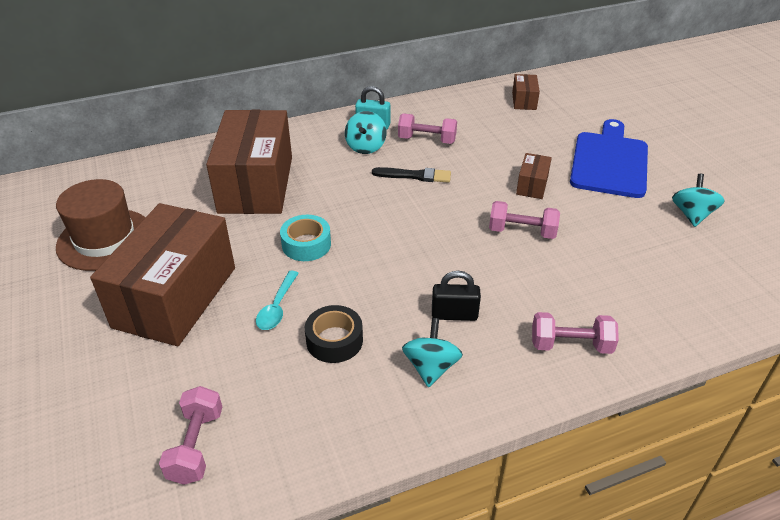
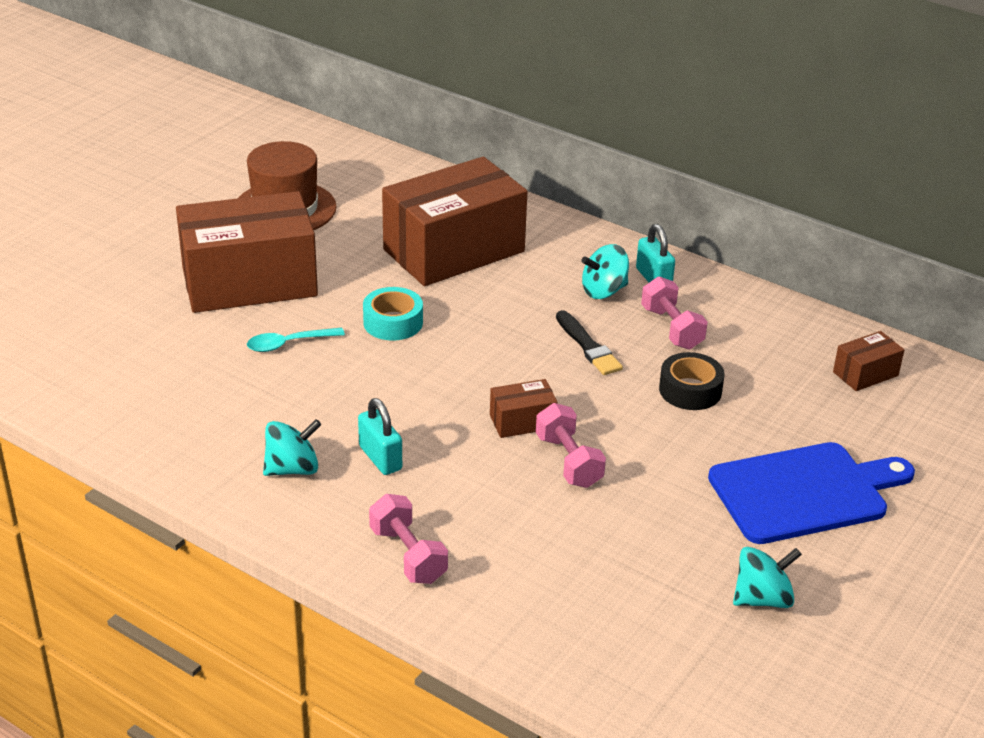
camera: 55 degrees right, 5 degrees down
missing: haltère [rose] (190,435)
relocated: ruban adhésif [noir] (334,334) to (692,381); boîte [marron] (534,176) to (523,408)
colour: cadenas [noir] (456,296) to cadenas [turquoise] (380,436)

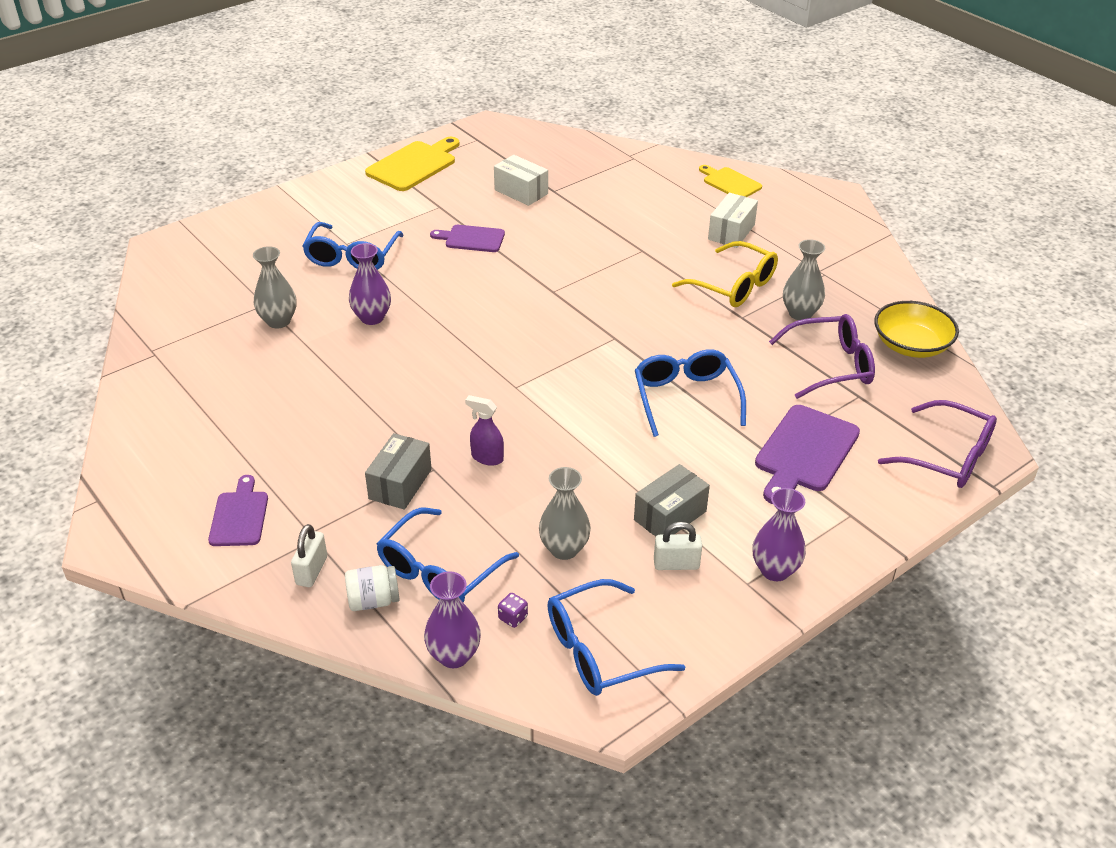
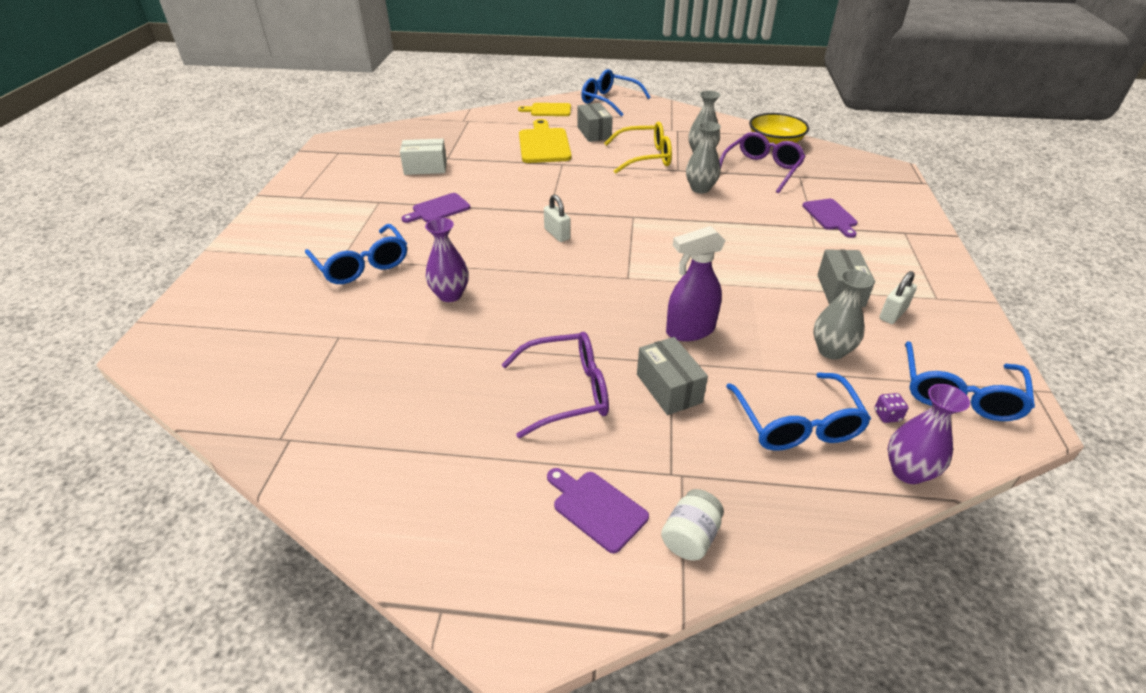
camera: 45 degrees left, 0 degrees up
missing: vase [violet] (779,534)
relocated: vase [gris] (275,287) to (703,157); cadenas [blanc] (309,555) to (557,218); bocal [blanc] (372,588) to (692,525); planche à découper [jaune] (412,164) to (545,141); lunettes [bleu] (690,393) to (616,93); lunettes [violet] (937,444) to (555,385)
colour: boîte [blanc] (733,220) to boîte [gris] (595,122)
size: vaporisateur [violet] (484,430) = (696,283) x1.63; planche à découper [violet] (807,454) = (830,218) x0.63

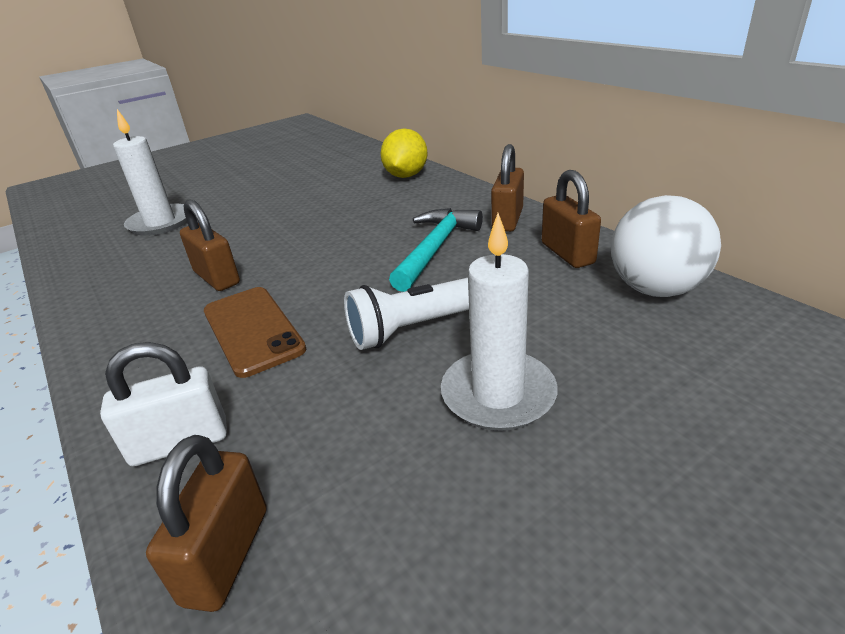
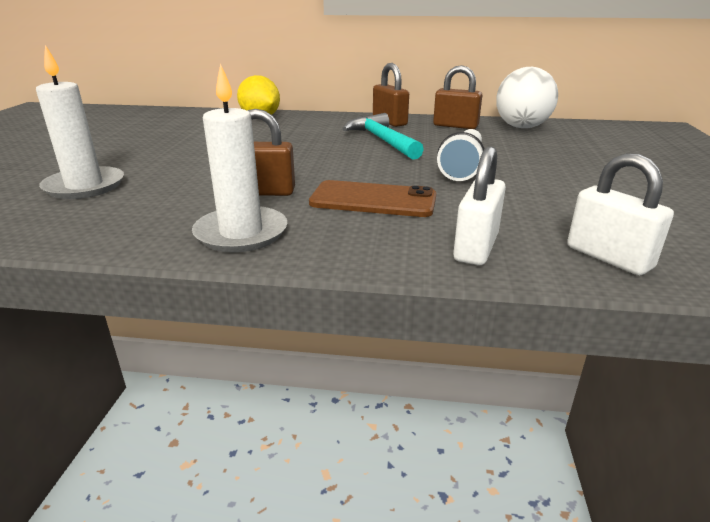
camera: 50 degrees left, 5 degrees down
relocated: bougie [blanc] (499,322) to (239,158)
colour: cadenas [marron] (206,523) to cadenas [blanc] (620,214)

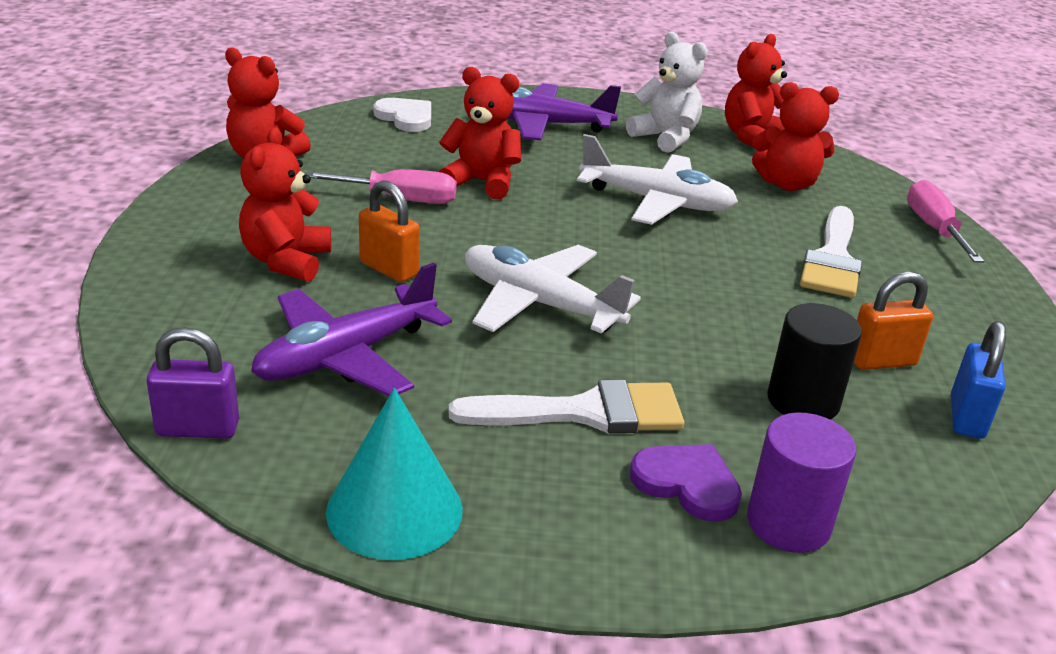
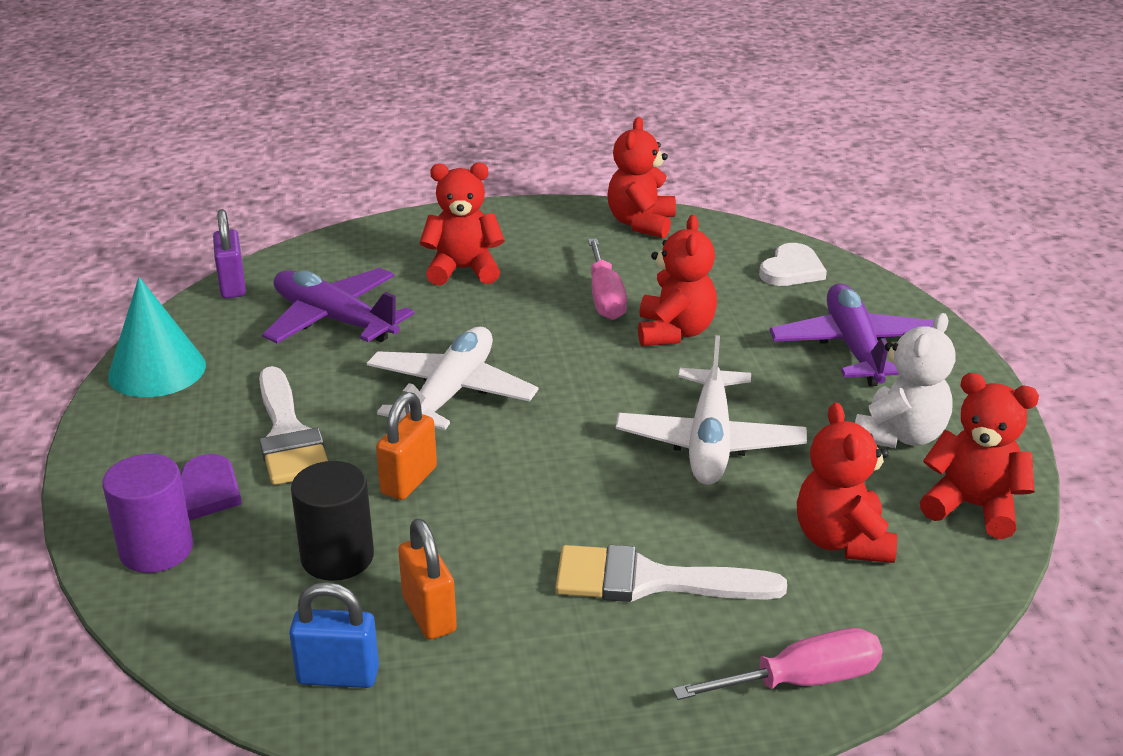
camera: 80 degrees right, 0 degrees up
relocated: cadenas [orange] (389,231) to (406,446)

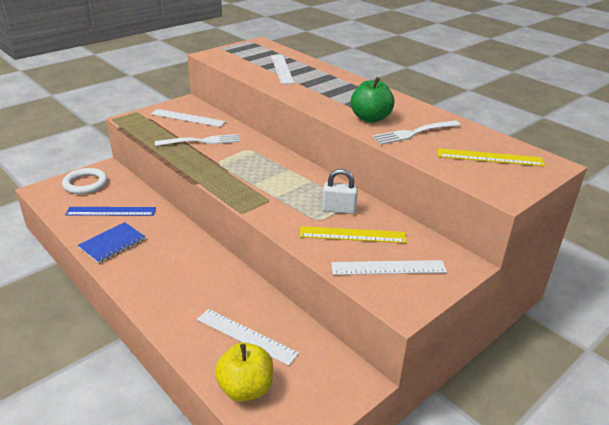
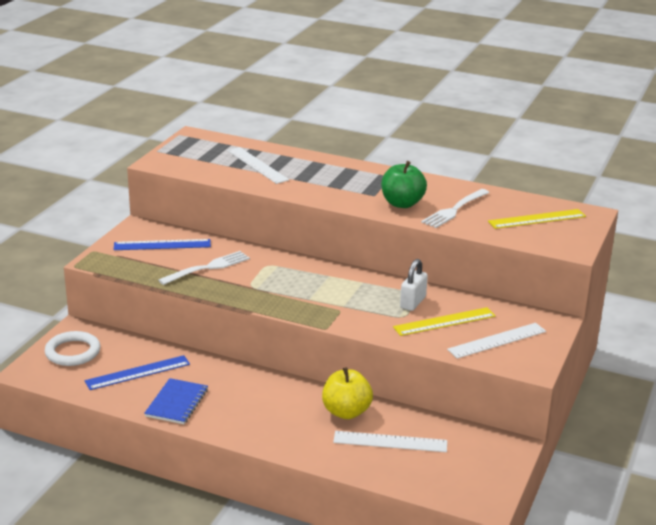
camera: 25 degrees left, 5 degrees down
relocated: pomme [jaune] (244,372) to (347,393)
colour: règle [blanc] (188,118) to règle [bleu] (162,244)
spun: cadenas [blanc] (340,191) = (414,285) 45 degrees counterclockwise

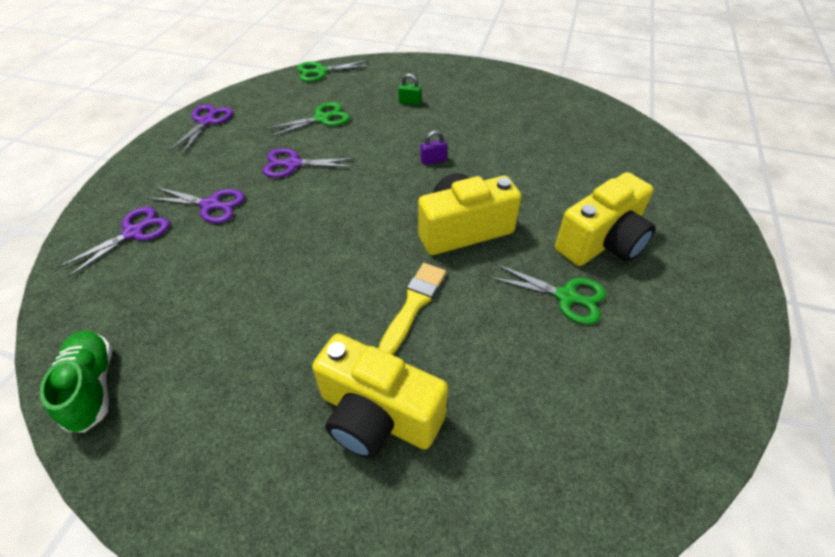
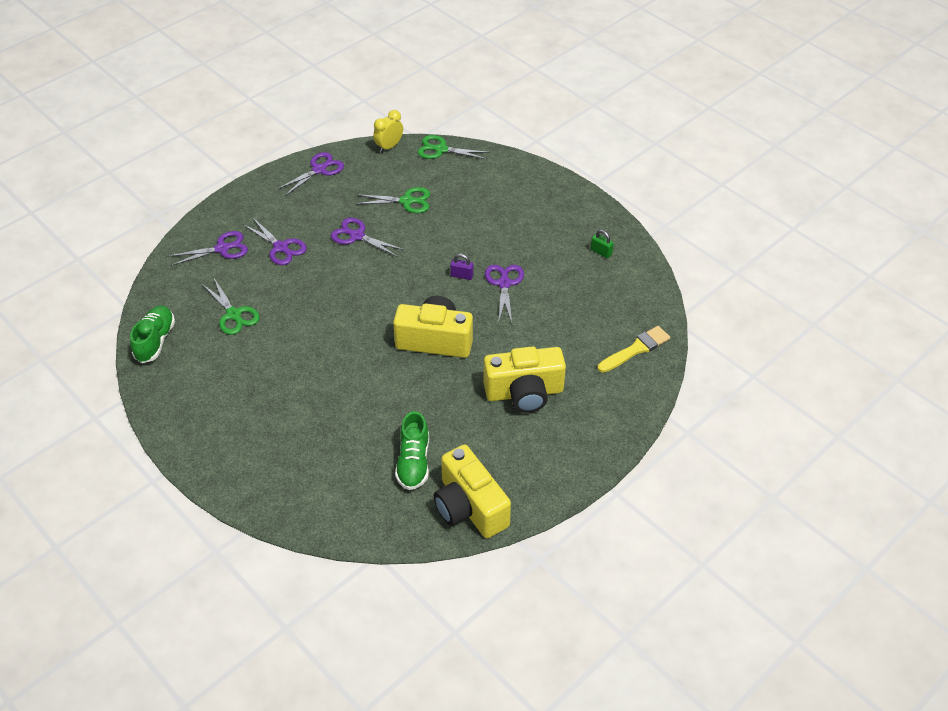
camera: 30 degrees right, 0 degrees up
appeared: réveil [jaune] (388,131); chaussure [vert] (412,450); ciseaux [violet] (504,294)
relocated: appareil photo [jaune] (380,396) to (472,491); pinceau [jaune] (412,309) to (634,349); cadenas [vert] (410,89) to (602,244); ciseaux [vert] (547,294) to (231,307)

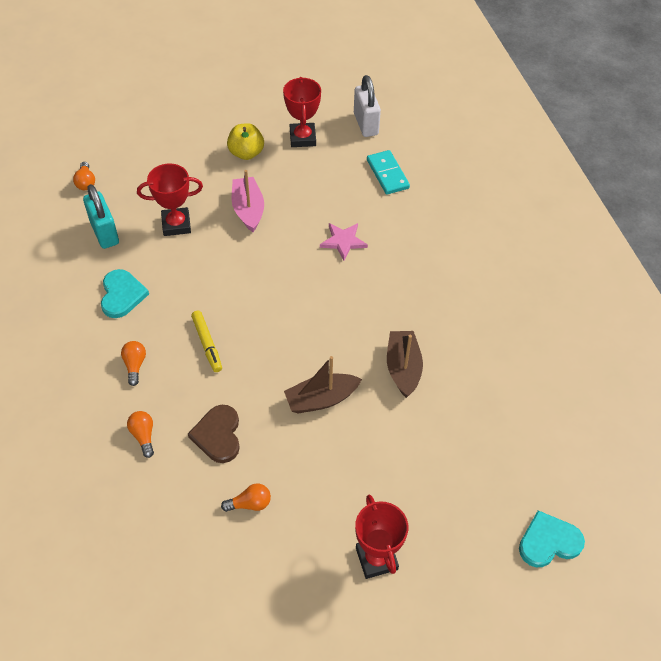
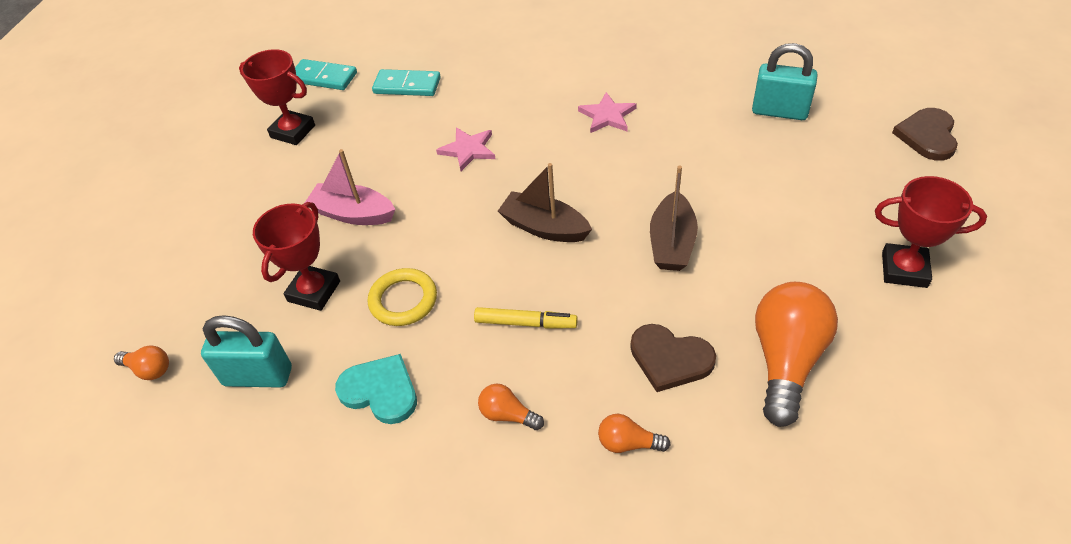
camera: 55 degrees left, 5 degrees down
missing: pomme [jaune] (245,141)
appeared: anneau [jaune] (402,297); étoile [rose] (607,112); cadenas [turquoise] (785,81)
relocated: bateau [marron] (405,364) to (545,202)
exchanged: cadenas [blanc] (367,106) to domino [turquoise] (326,74)
colour: cœur [turquoise] (552,538) to cœur [marron] (925,134)
size: ampoule [orange] (246,497) = (796,354) x2.15

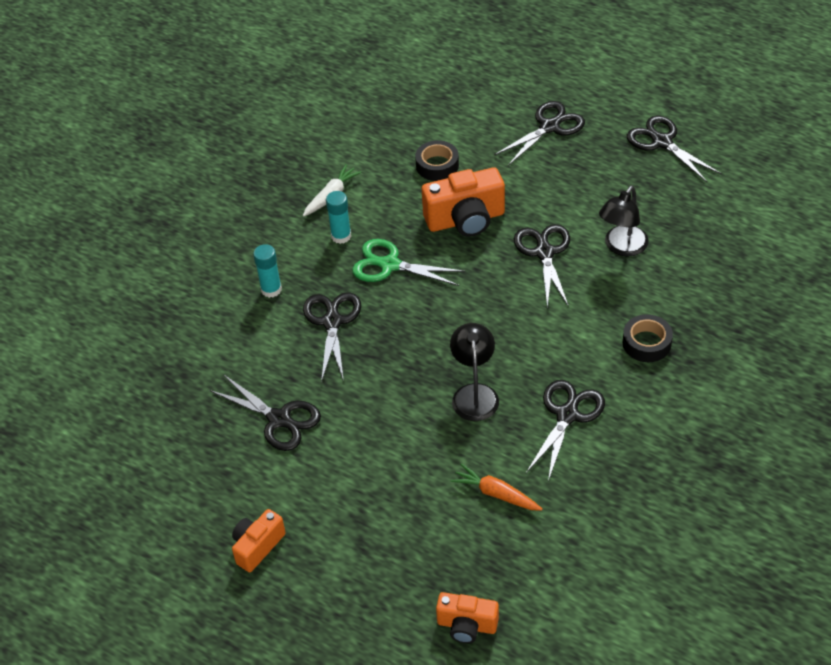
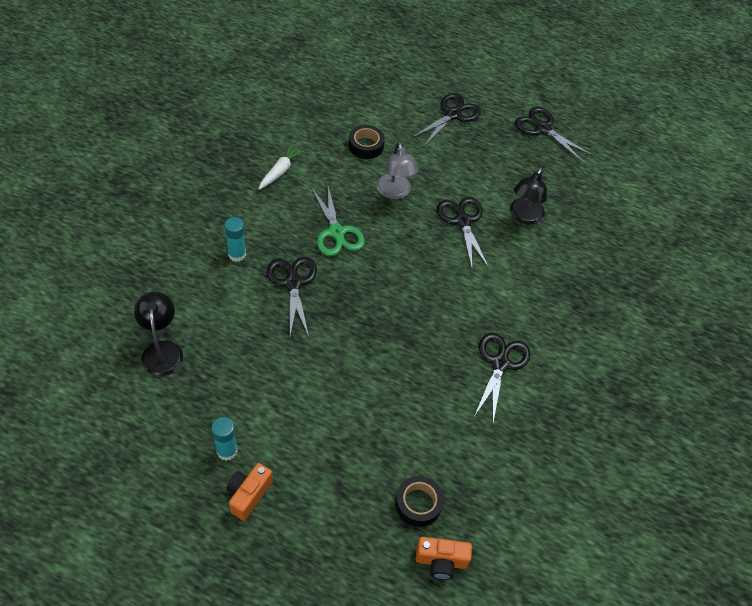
camera: 15 degrees left, 5 degrees up
missing: ciseaux [noir] (265,412); carotte [orange] (497,487)
relocated: bâton de colle [turquoise] (338,217) to (225,439); lampe [noir] (474,372) to (158,333); ruban adhésif [noir] (648,338) to (419,501)
exchanged: appareil photo [orange] (463,202) to lampe [gris] (397,170)
spun: ciseaux [vert] (408,262) = (338,221) 120 degrees counterclockwise

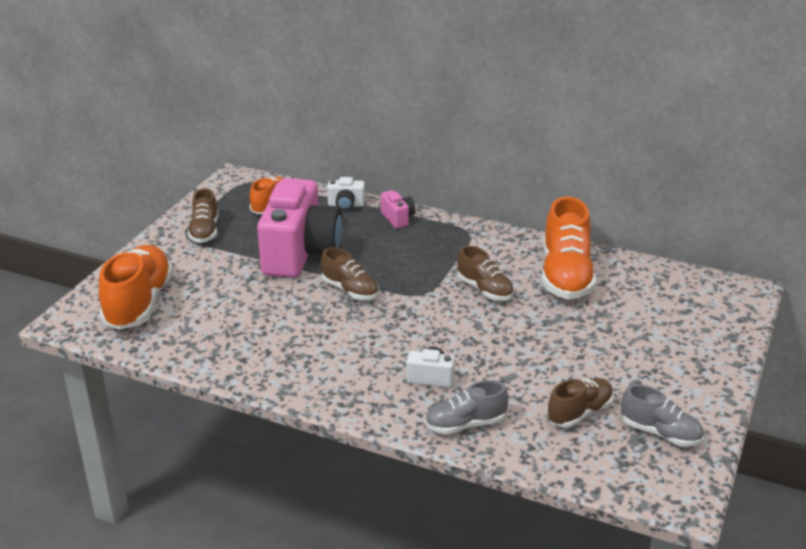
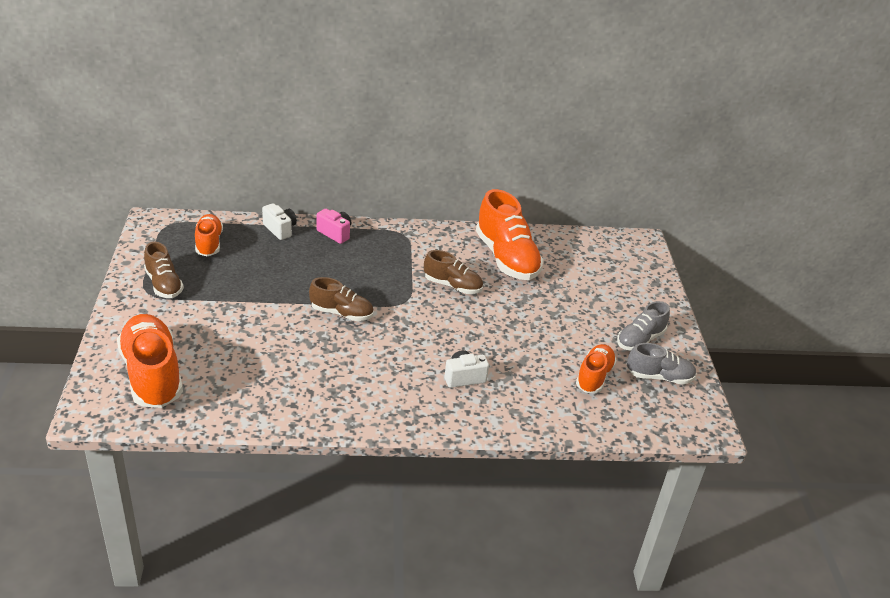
camera: 30 degrees left, 5 degrees up
missing: appareil photo [rose] (300,228)
relocated: chaussure [gris] (467,407) to (643,326)
colour: chaussure [marron] (580,403) to chaussure [orange] (596,368)
spun: appareil photo [blanc] (346,194) = (279,221) 105 degrees counterclockwise

